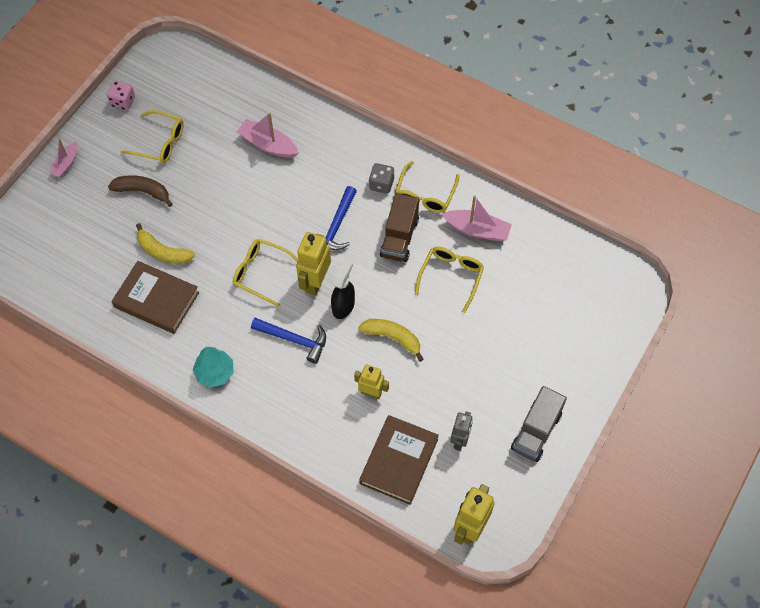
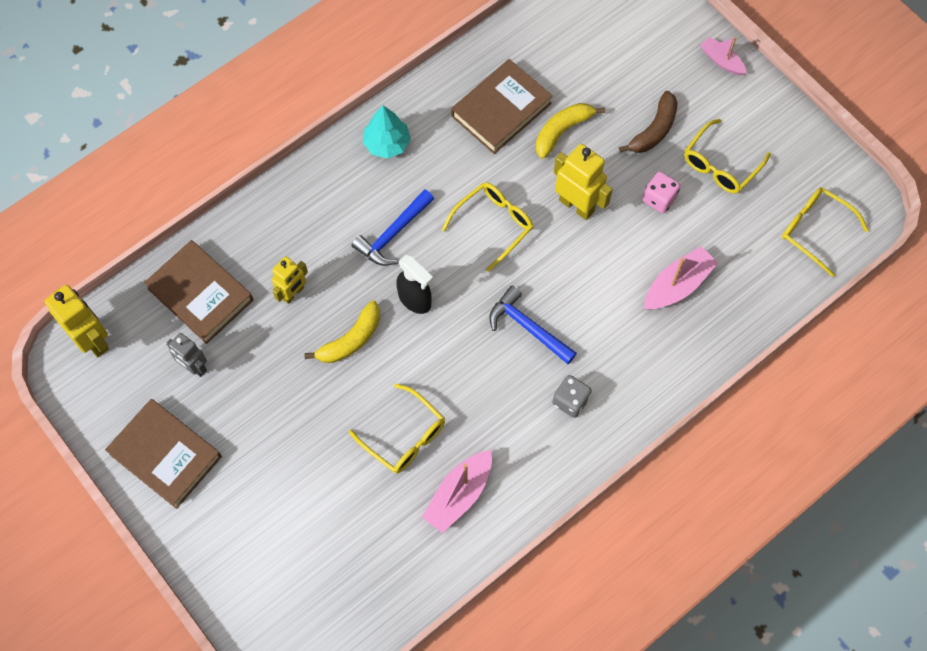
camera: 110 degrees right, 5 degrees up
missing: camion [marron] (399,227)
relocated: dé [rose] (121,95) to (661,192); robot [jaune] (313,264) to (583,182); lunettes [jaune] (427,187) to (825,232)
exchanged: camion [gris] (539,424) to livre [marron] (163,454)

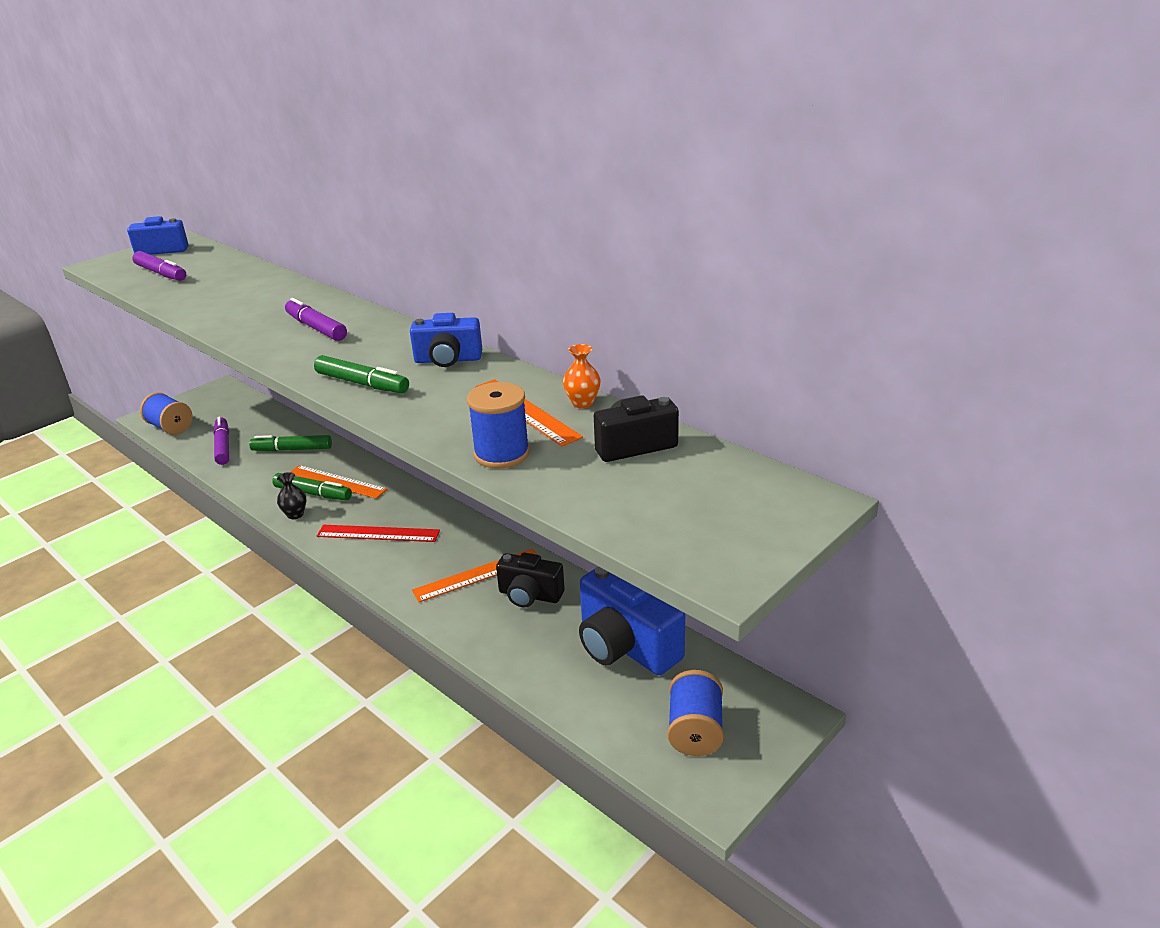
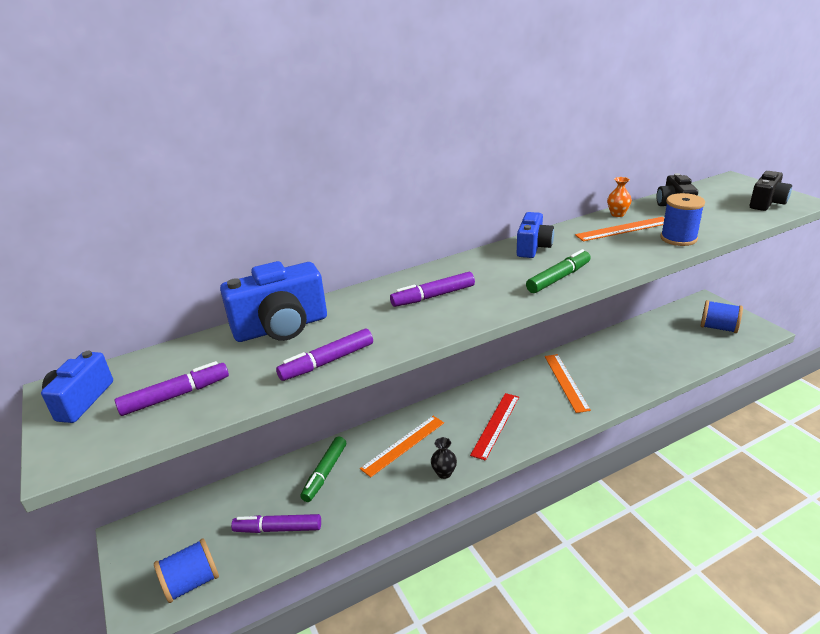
camera: 70 degrees left, 0 degrees up
missing: feutre [vert] (312,486)
appeared: feutre [violet] (324,354)
relocated: appareil photo [noir] (530,580) to (771,191); appareil photo [bleu] (632,620) to (273,301)

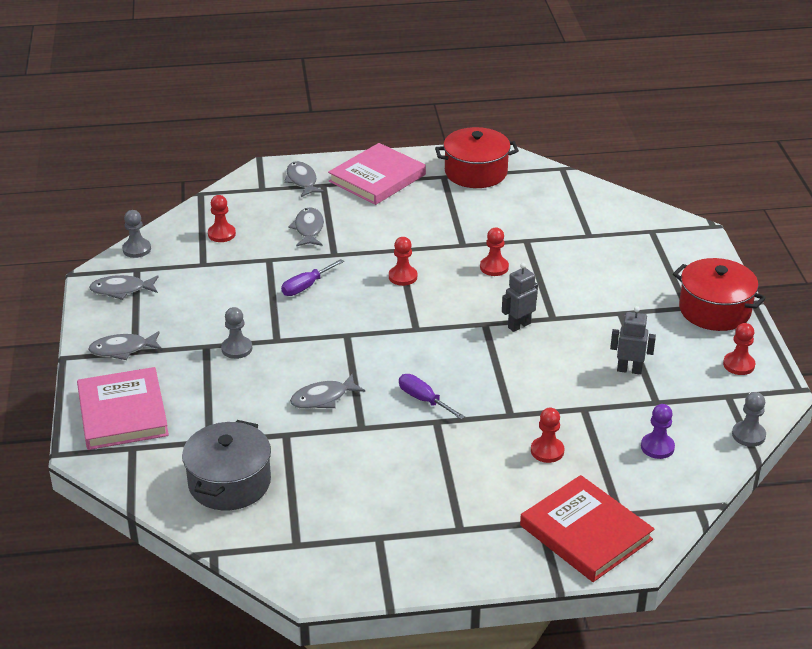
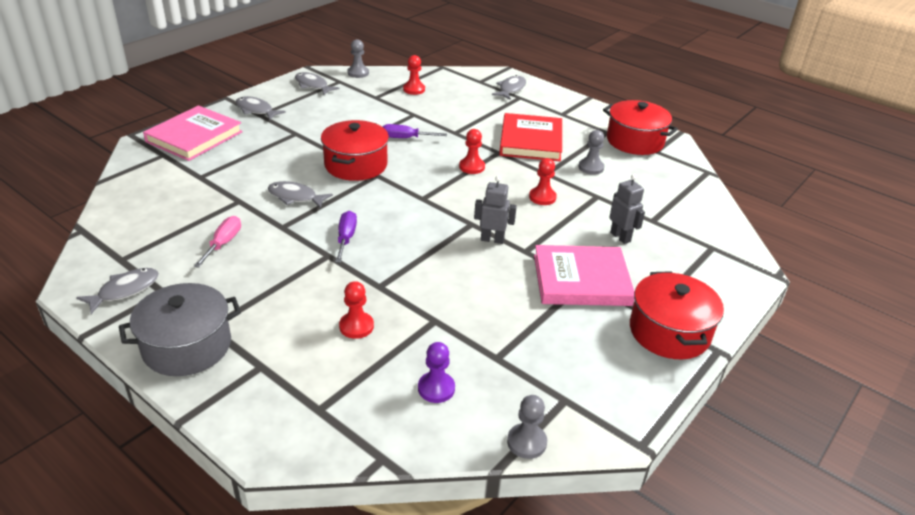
camera: 45 degrees right, 0 degrees up
missing: pion [rouge] (739,349)
appeared: tournevis [rose] (217,242); marmite [rouge] (355,150)
relocated: marmite [gris] (226,465) to (180,329); pion [gris] (236,333) to (591,152); poisson [gris] (306,226) to (117,291); livre [rose] (377,174) to (584,275); livre [rouge] (587,528) to (530,137); robot [gris] (633,340) to (627,209)

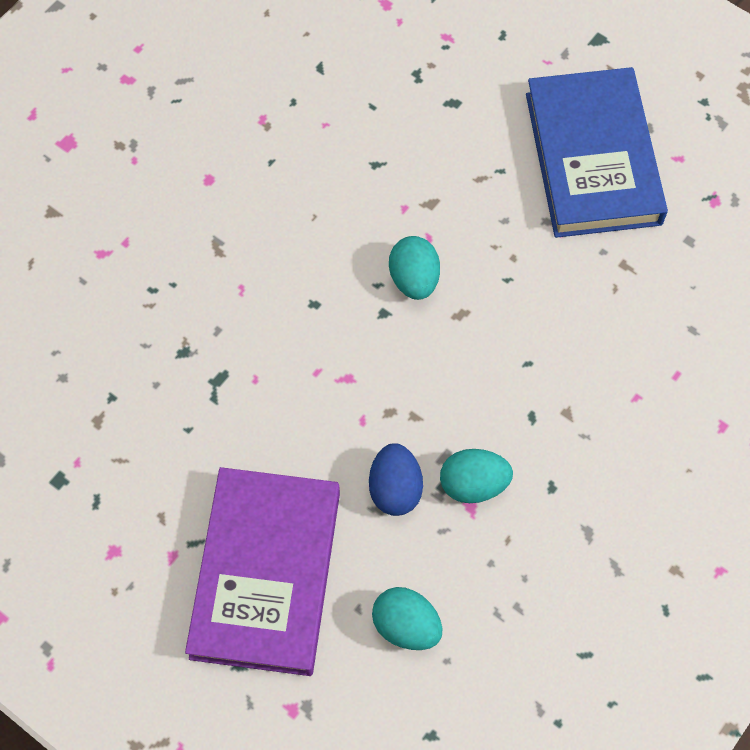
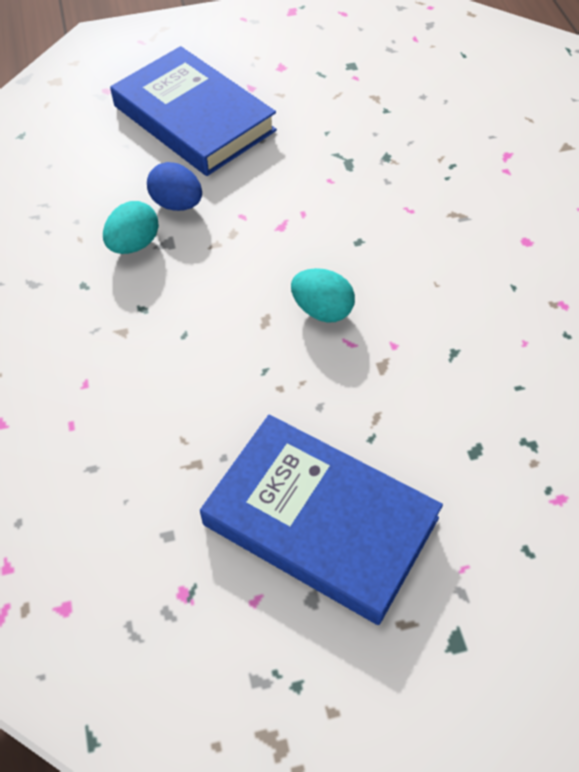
camera: 130 degrees right, 10 degrees down
missing: œuf [turquoise] (407,618)
colour: livre [violet] (262,571) to livre [bleu] (193,111)

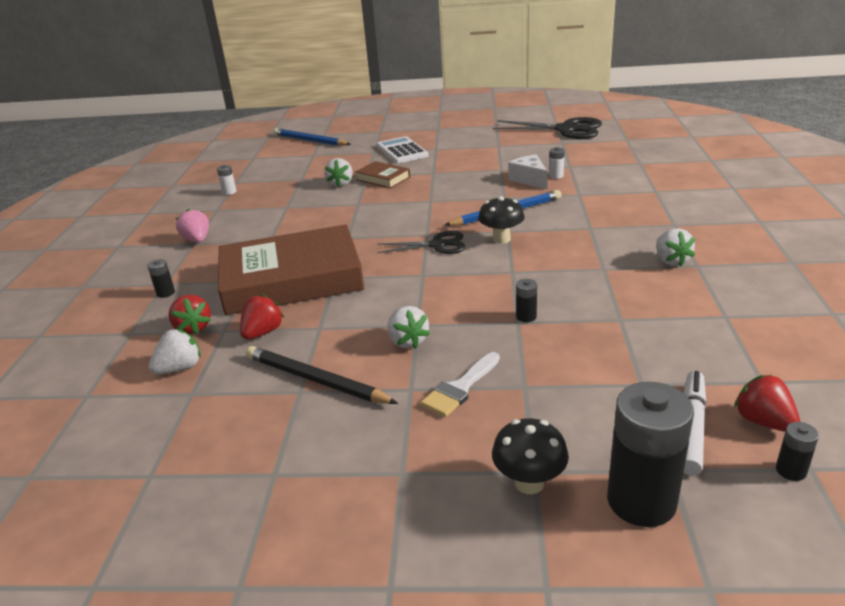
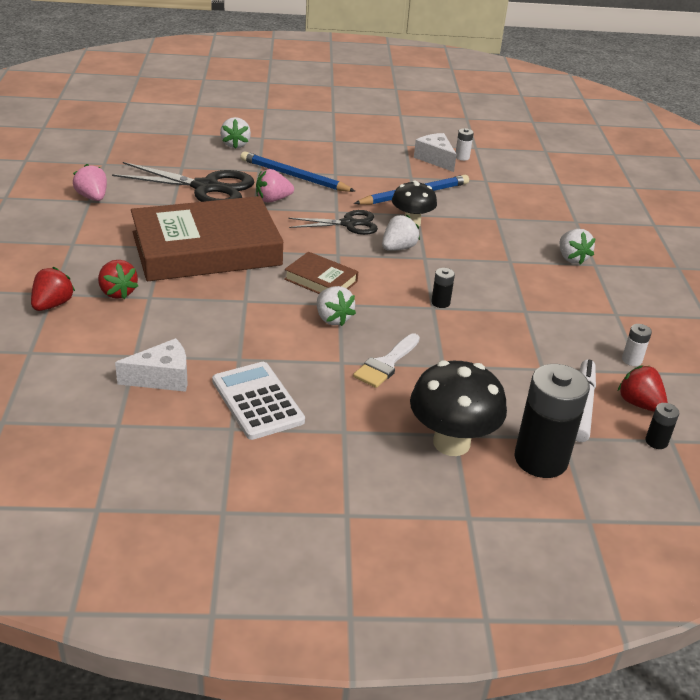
camera: 10 degrees left, 5 degrees up
missing: pile [noir] (161,278); crayon [noir] (322,375)
appeared: fromage [blanc] (151,365); fraise [rose] (275,185)
relocated: fraise [blanc] (175,351) to (401,233); pile [blanc] (226,180) to (637,345); fraise [rouge] (262,316) to (53,289); crayon [bleu] (312,137) to (298,171); livre [marron] (382,175) to (321,273); calculatrice [blanc] (403,150) to (258,401); ciseaux [noir] (547,128) to (183,182)
size: champignon [noir] (530,456) = (458,408) x1.54

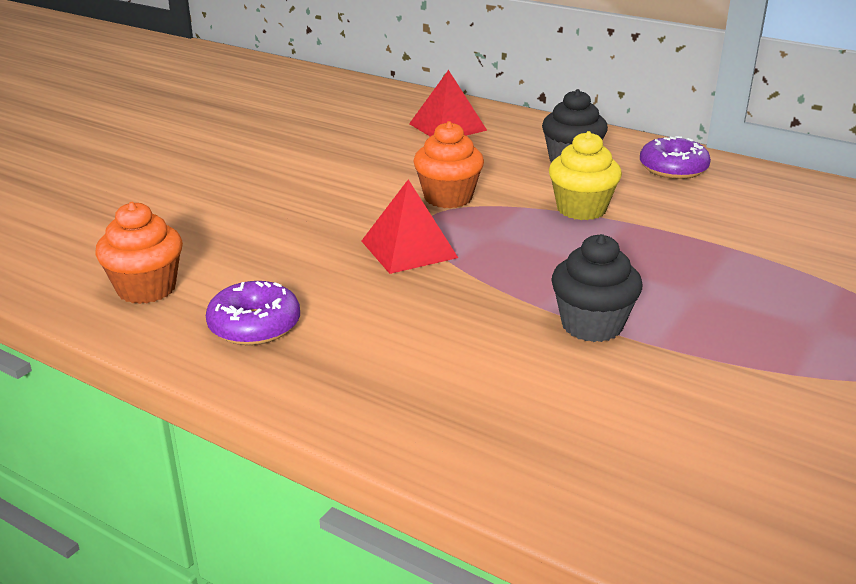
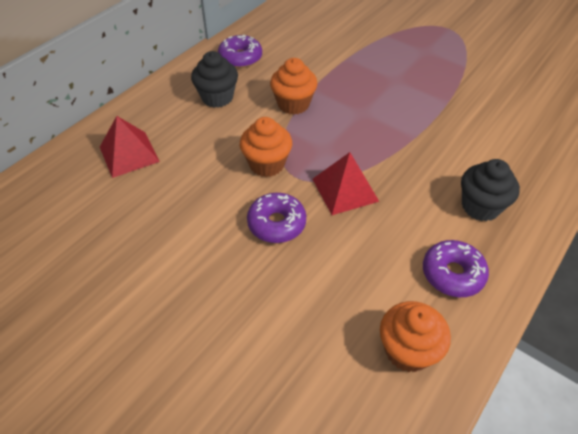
camera: 85 degrees left, 20 degrees up
appeared: beignet [violet] (276,218)
relocated: muffin [noir] (596,288) to (490,190)
colour: muffin [jaune] (585,175) to muffin [orange] (294,86)

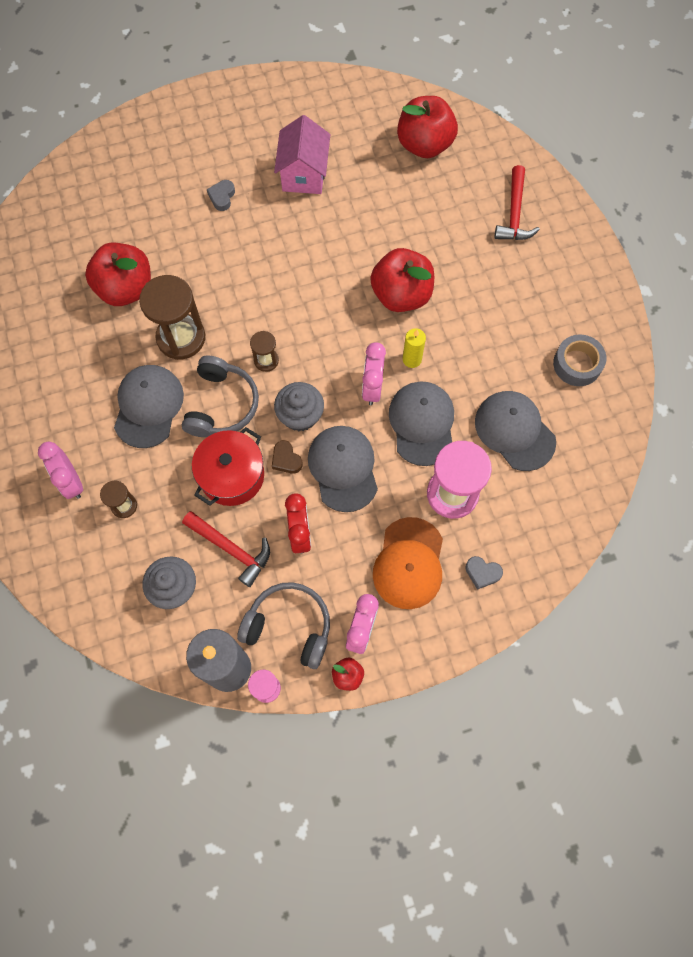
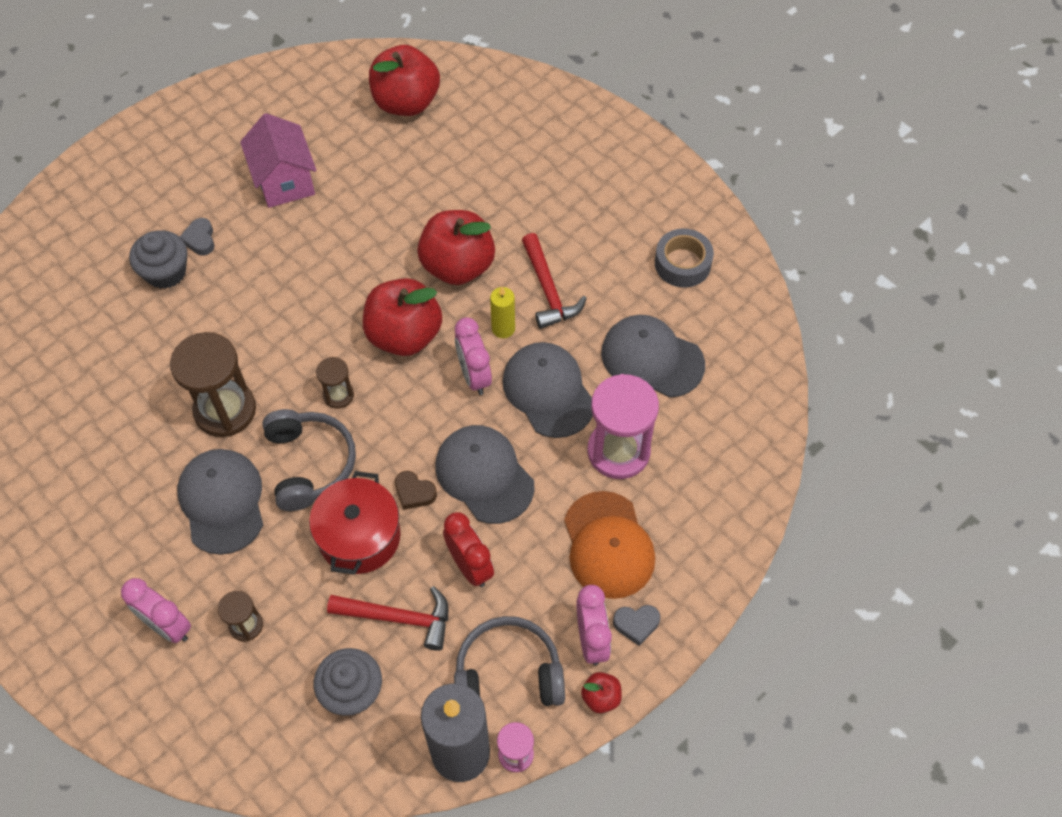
camera: 25 degrees left, 10 degrees down
relocated: pomme [rouge] (118,274) to (402,317); muffin [gris] (299,406) to (158,259); cœur [gris] (484,573) to (636,625); marteau [rouge] (517,202) to (554,281)

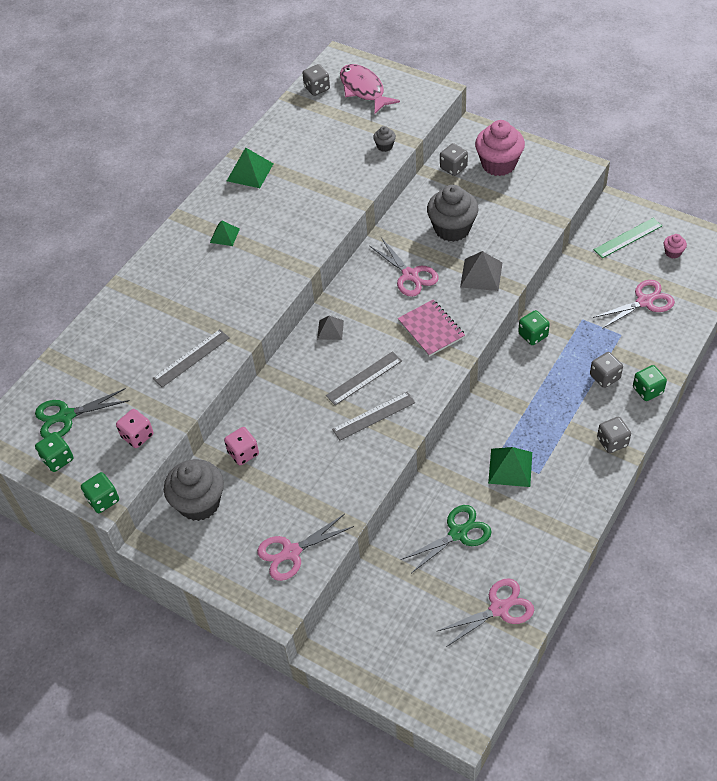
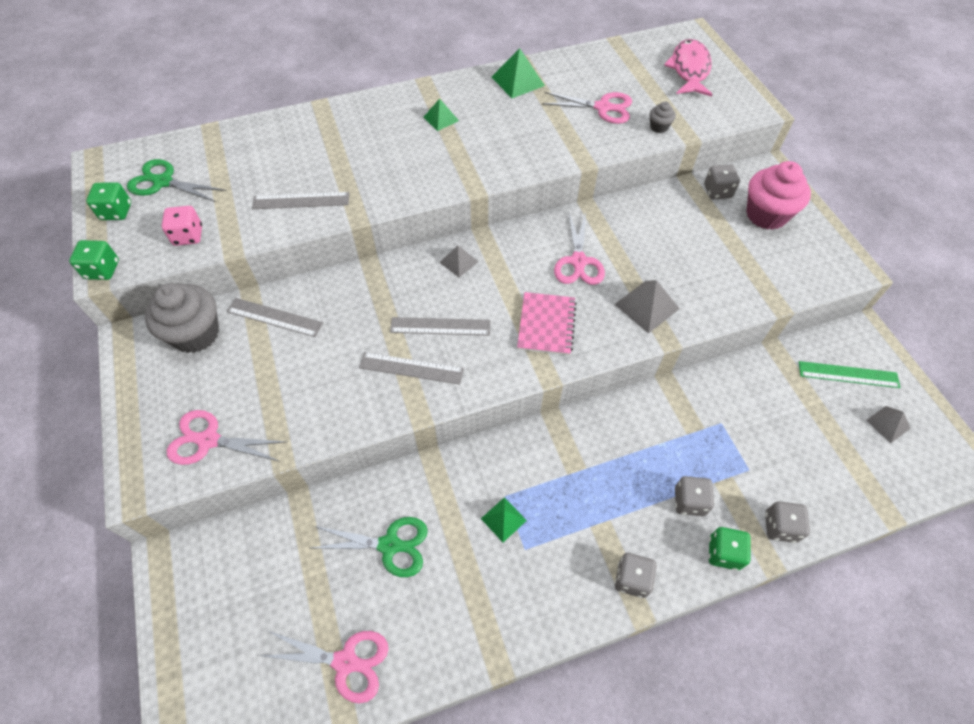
camera: 35 degrees right, 5 degrees up
missing: muffin [gris] (452,213); dé [vert] (534,327)
relocated: dé [gris] (316,80) to (787,522); ciseaux [rose] (634,304) to (587,108)
exchanged: dé [rose] (241,446) to règle [gris] (275,317); muffin [rose] (675,246) to pyramide [gris] (888,425)
size: pyramide [vert] (510,467) = (504,519) x0.63

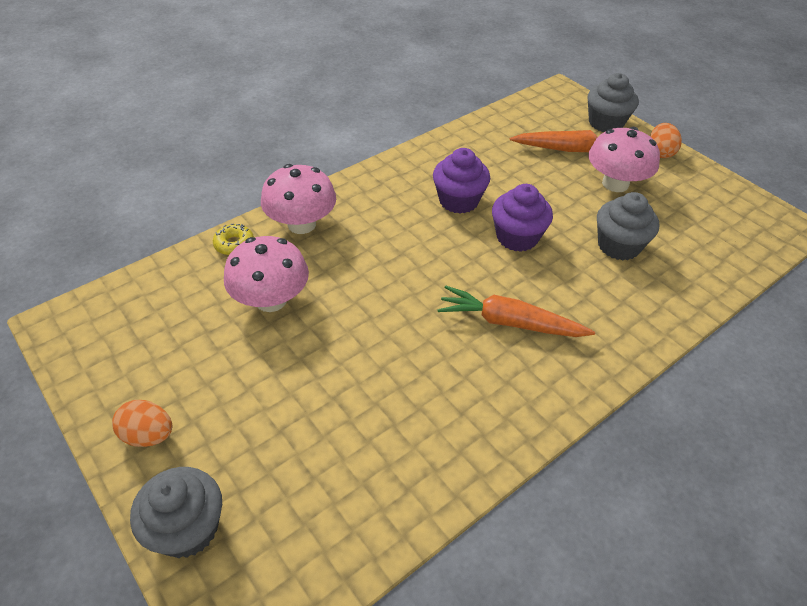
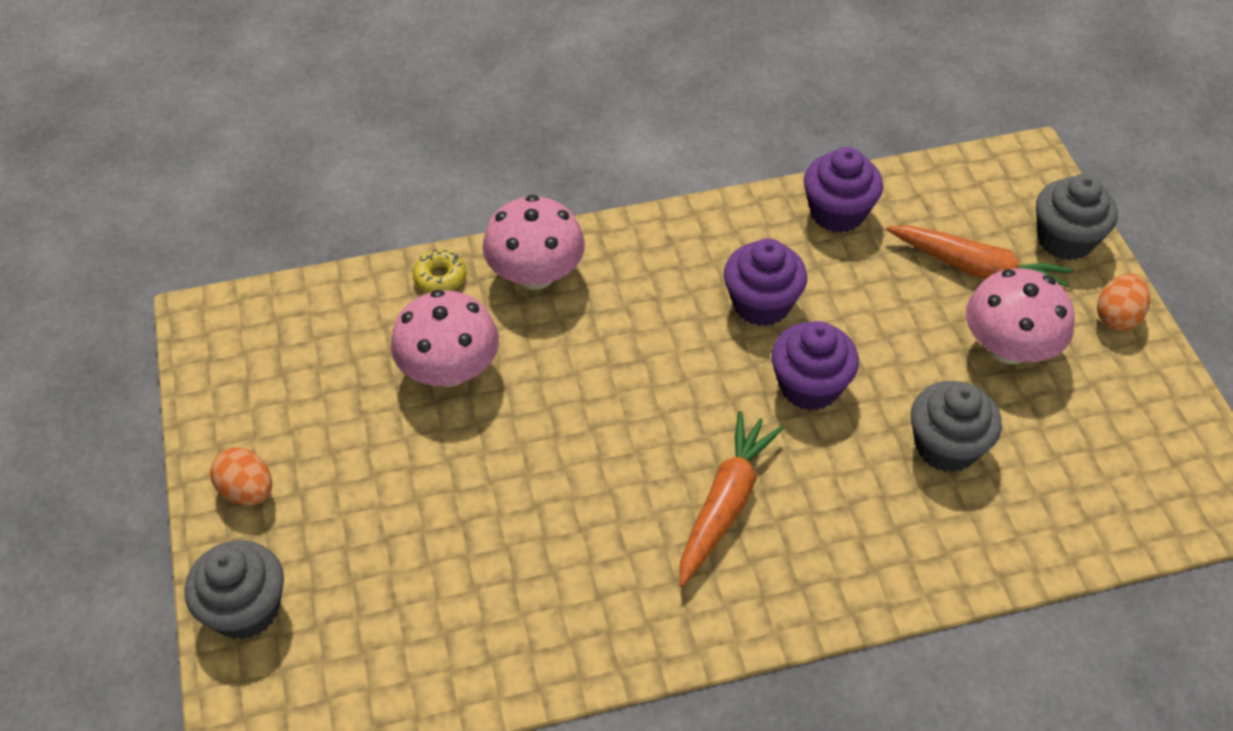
camera: 25 degrees right, 5 degrees up
appeared: muffin [violet] (843,190)
spun: carotte [orange] (516,311) = (731,499) 75 degrees clockwise

